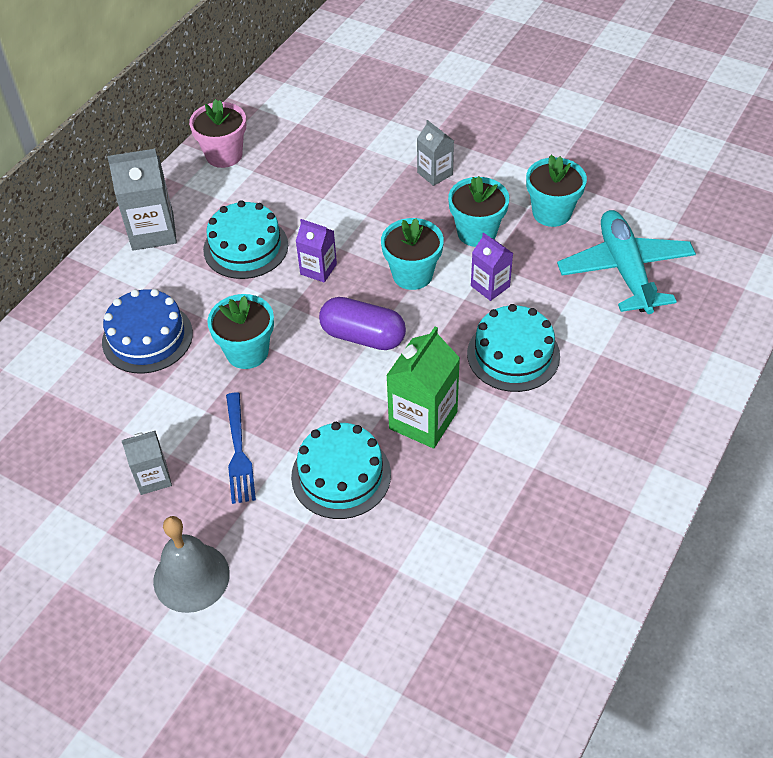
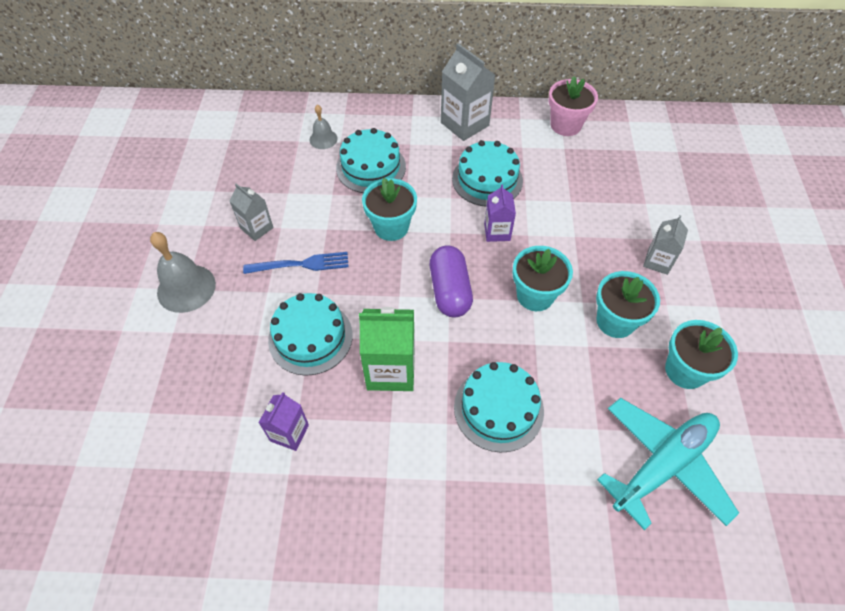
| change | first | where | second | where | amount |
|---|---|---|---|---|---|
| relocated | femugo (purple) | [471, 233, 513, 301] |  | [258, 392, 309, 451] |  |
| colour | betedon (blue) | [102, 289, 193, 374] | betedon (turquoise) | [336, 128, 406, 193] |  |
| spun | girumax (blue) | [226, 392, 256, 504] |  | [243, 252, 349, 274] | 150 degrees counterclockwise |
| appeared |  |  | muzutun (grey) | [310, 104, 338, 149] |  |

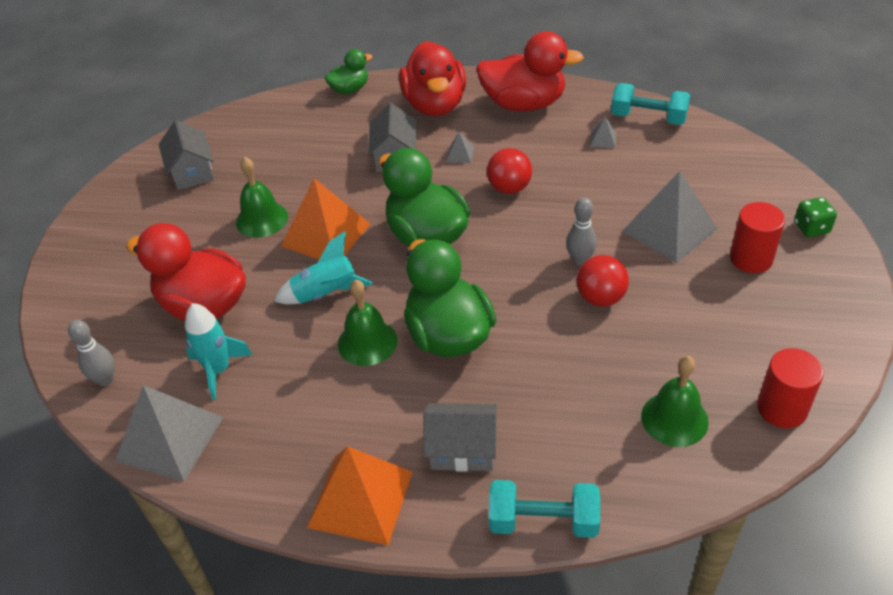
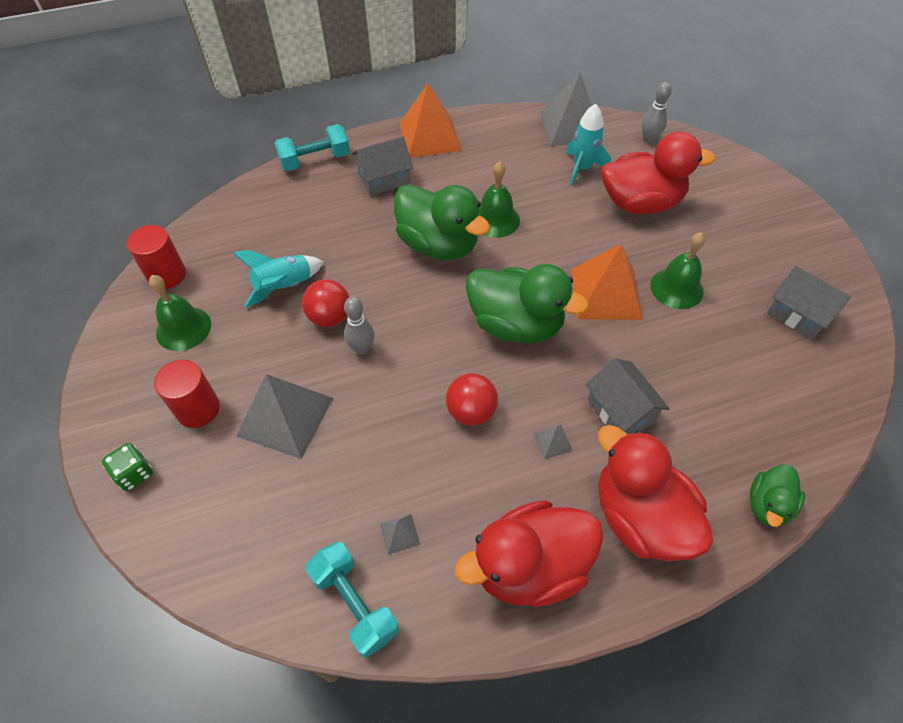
| change | first | where | second | where | amount |
|---|---|---|---|---|---|
| spun | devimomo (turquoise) | [611, 83, 690, 125] |  | [305, 542, 399, 658] | 60 degrees clockwise |
| relocated | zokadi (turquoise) | [274, 231, 373, 304] |  | [233, 250, 323, 308] |  |
| relocated | muzutun (green) | [641, 356, 709, 447] |  | [149, 275, 211, 351] |  |

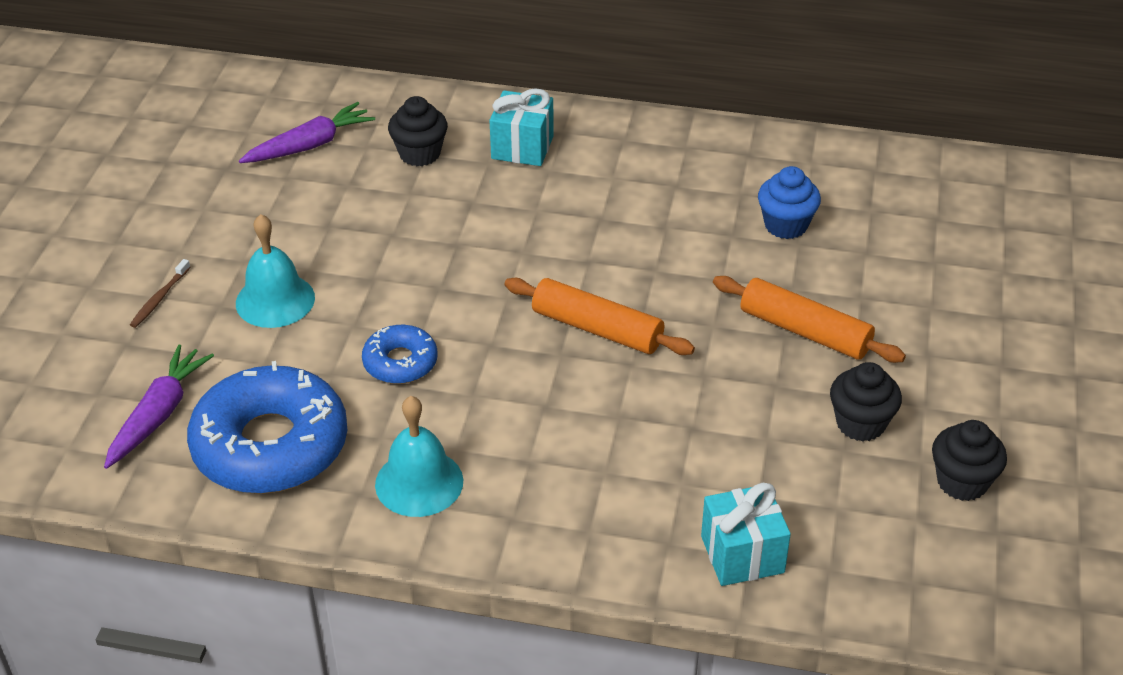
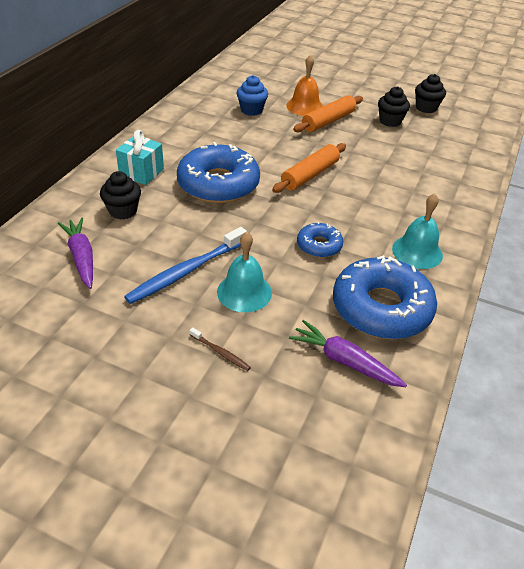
| change | first | where | second | where | amount |
|---|---|---|---|---|---|
| missing | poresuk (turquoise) | [701, 483, 791, 586] |  |  |  |
| appeared |  |  | muzutun (orange) | [286, 54, 323, 116] |  |
| appeared |  |  | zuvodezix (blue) | [177, 142, 260, 203] |  |
| appeared |  |  | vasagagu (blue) | [124, 227, 247, 304] |  |

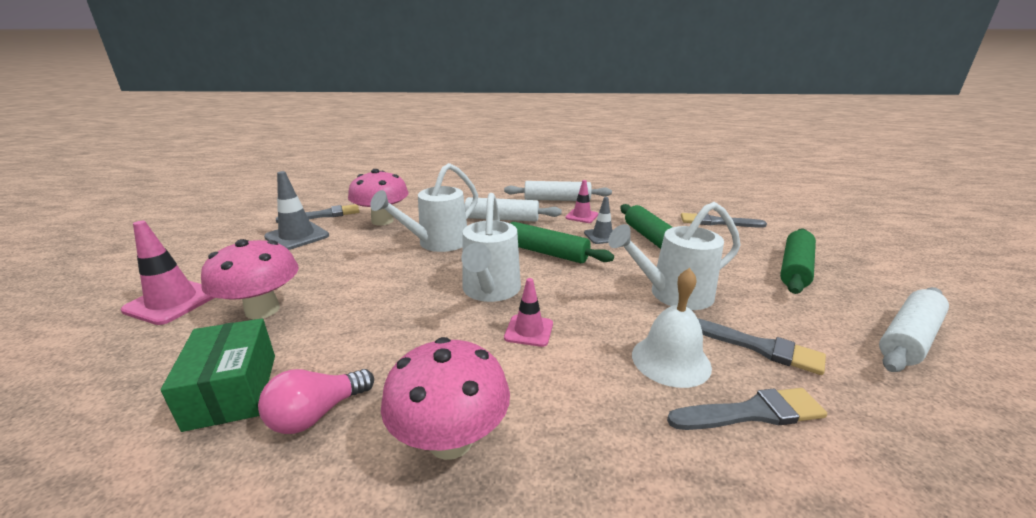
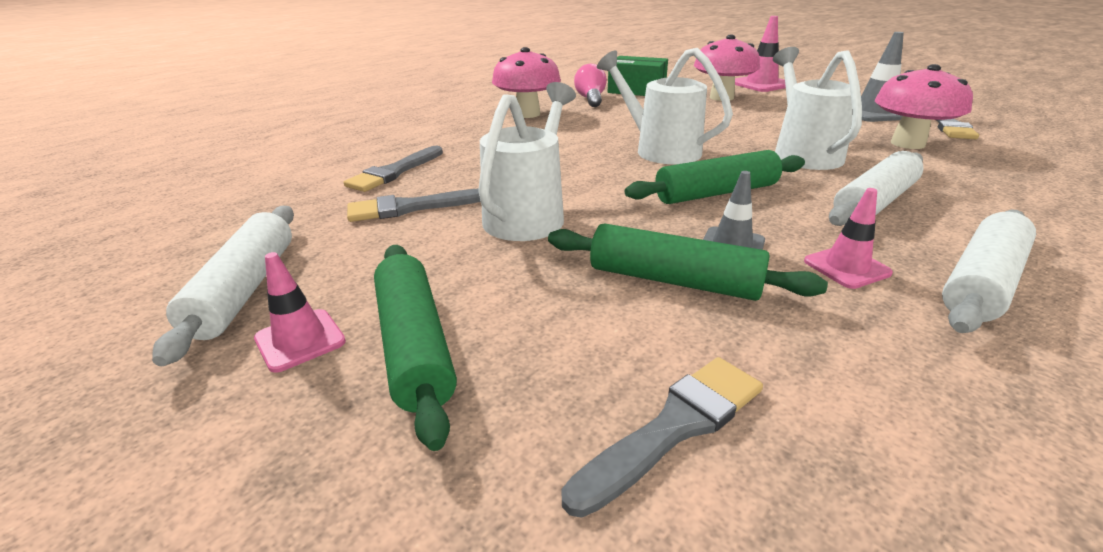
| change | first | where | second | where | amount |
|---|---|---|---|---|---|
| missing | muzutun (white) | [632, 268, 712, 388] |  |  |  |
| relocated | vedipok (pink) | [504, 278, 553, 347] |  | [254, 252, 346, 373] |  |

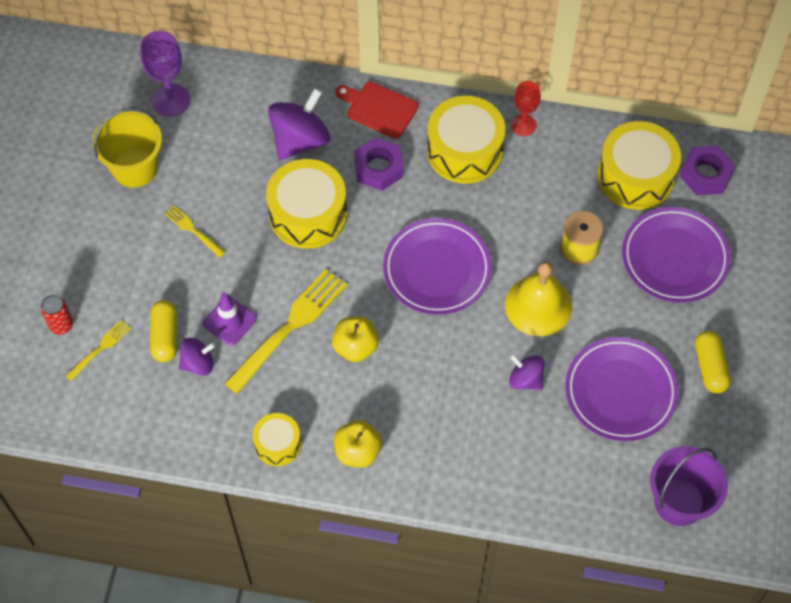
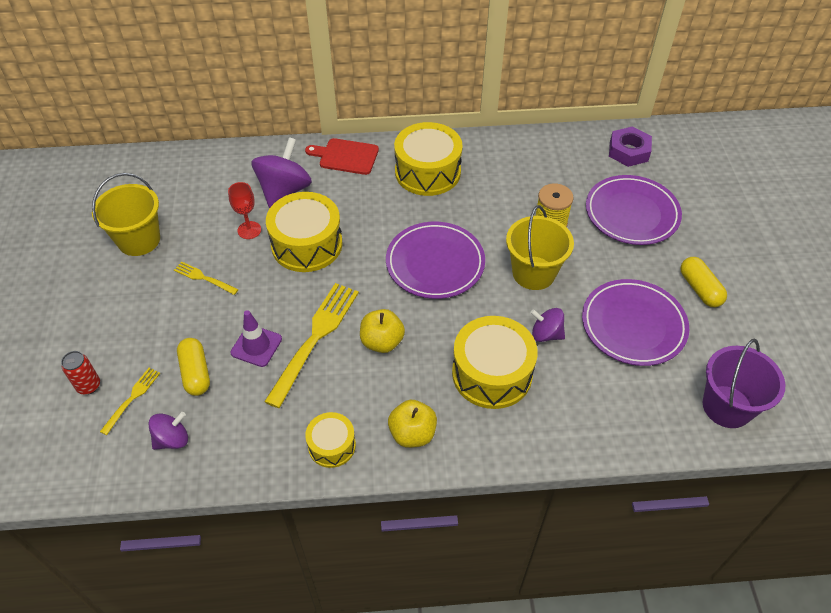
| change | first | where | second | where | amount |
|---|---|---|---|---|---|
| missing | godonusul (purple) | [140, 31, 190, 117] |  |  |  |
| relocated | godonusul (red) | [511, 81, 541, 136] |  | [228, 182, 261, 239] |  |
| relocated | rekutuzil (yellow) | [597, 121, 681, 210] |  | [452, 316, 538, 409] |  |
| missing | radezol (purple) | [354, 137, 403, 191] |  |  |  |
| exchanged | muzutun (yellow) | [505, 262, 572, 336] | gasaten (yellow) | [506, 205, 574, 290] |  |
| relocated | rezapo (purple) | [179, 338, 216, 375] |  | [148, 412, 188, 450] |  |

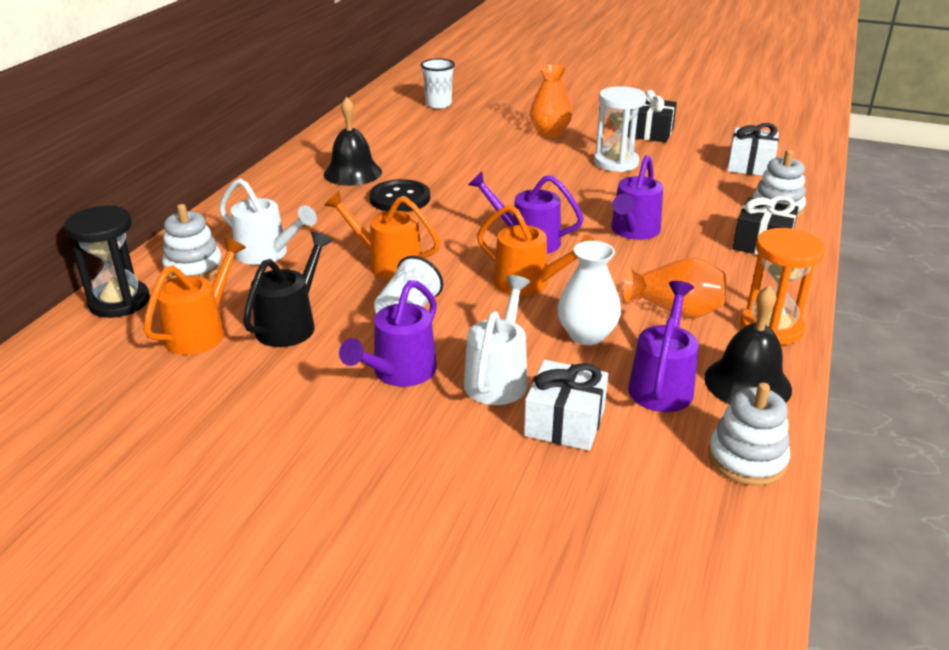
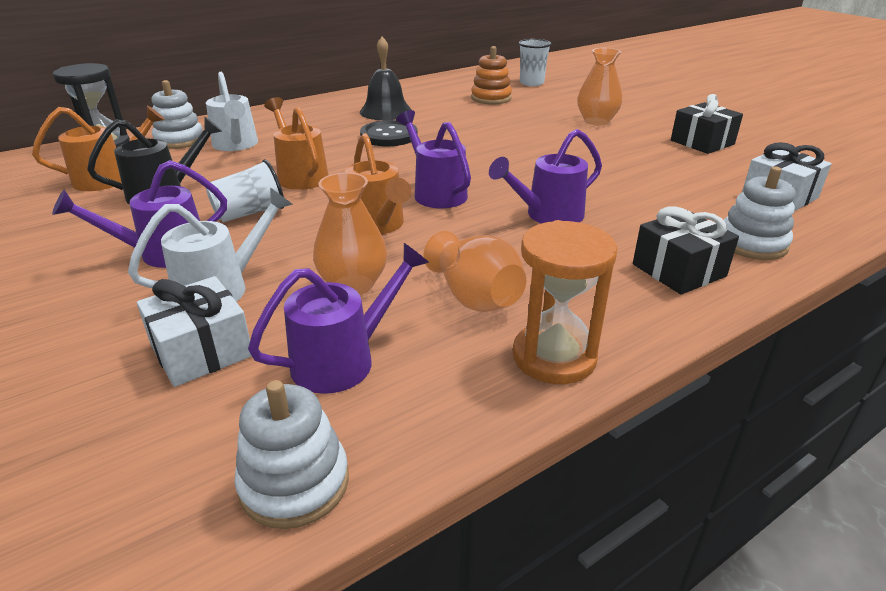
| change | first | where | second | where | amount |
|---|---|---|---|---|---|
| missing | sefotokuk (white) | [594, 86, 646, 172] |  |  |  |
| colour | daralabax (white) | [557, 241, 621, 345] | daralabax (orange) | [313, 172, 387, 295] |  |
| missing | muzutun (black) | [704, 285, 792, 405] |  |  |  |
| appeared |  |  | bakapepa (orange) | [471, 46, 512, 104] |  |

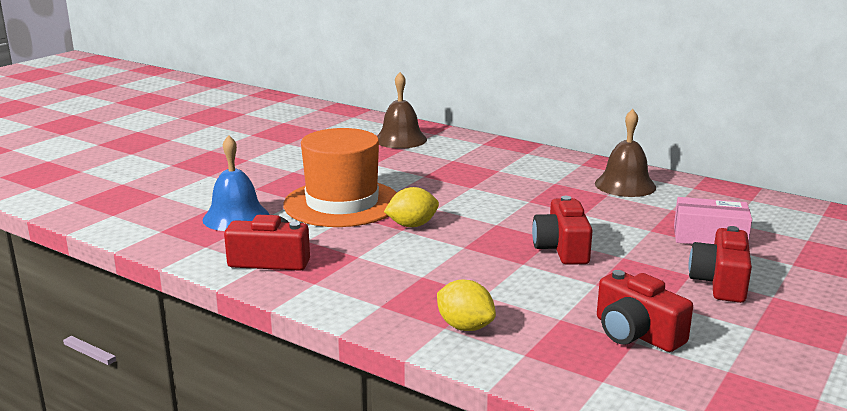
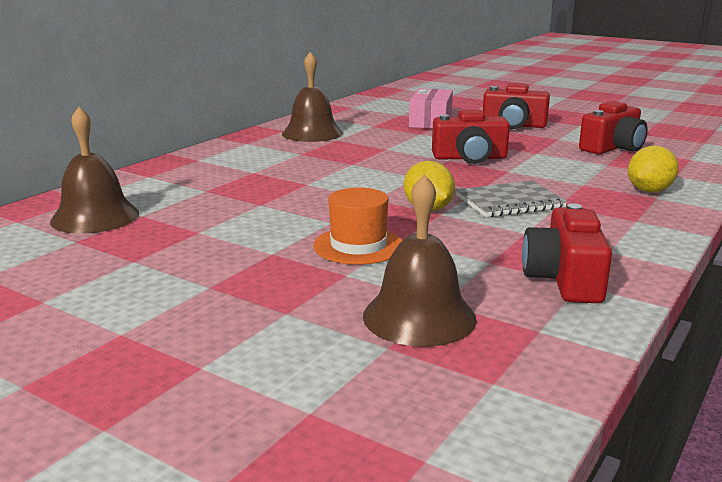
| change | first | where | second | where | amount |
|---|---|---|---|---|---|
| size | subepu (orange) | [283, 128, 397, 227] |  | [313, 187, 402, 265] | x0.53 |
| colour | muzutun (blue) | [203, 135, 269, 231] | muzutun (brown) | [363, 174, 477, 347] |  |
| appeared |  |  | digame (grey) | [456, 181, 567, 217] |  |

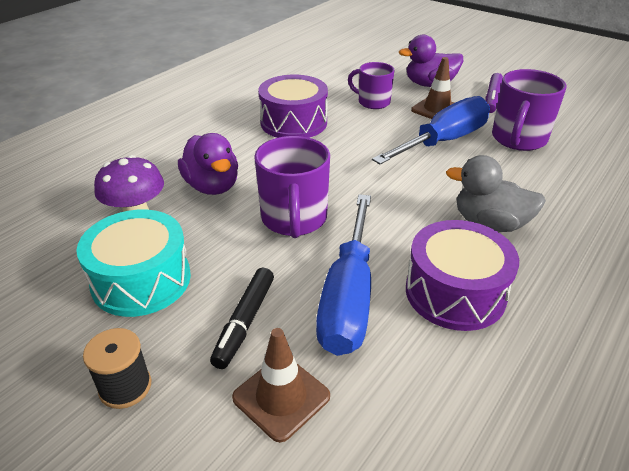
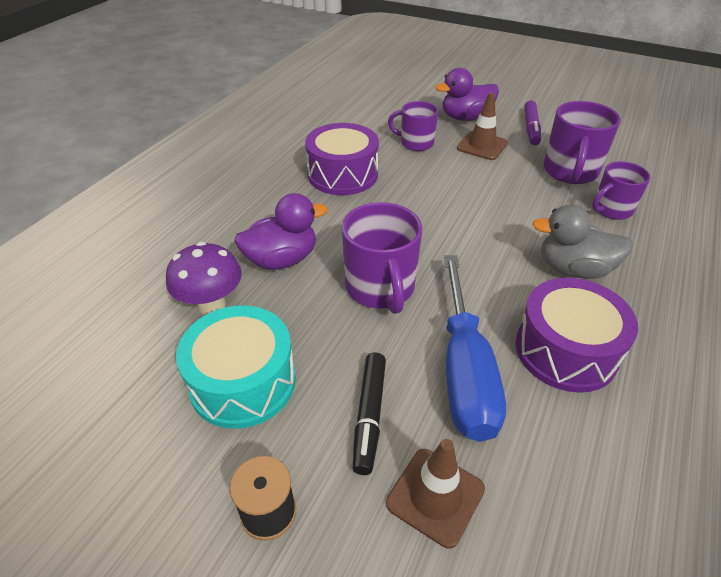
| change | first | where | second | where | amount |
|---|---|---|---|---|---|
| missing | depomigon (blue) | [372, 96, 490, 164] |  |  |  |
| spun | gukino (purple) | [178, 133, 238, 195] |  | [234, 193, 328, 270] | 75 degrees counterclockwise |
| appeared |  |  | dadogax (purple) | [592, 161, 651, 220] |  |

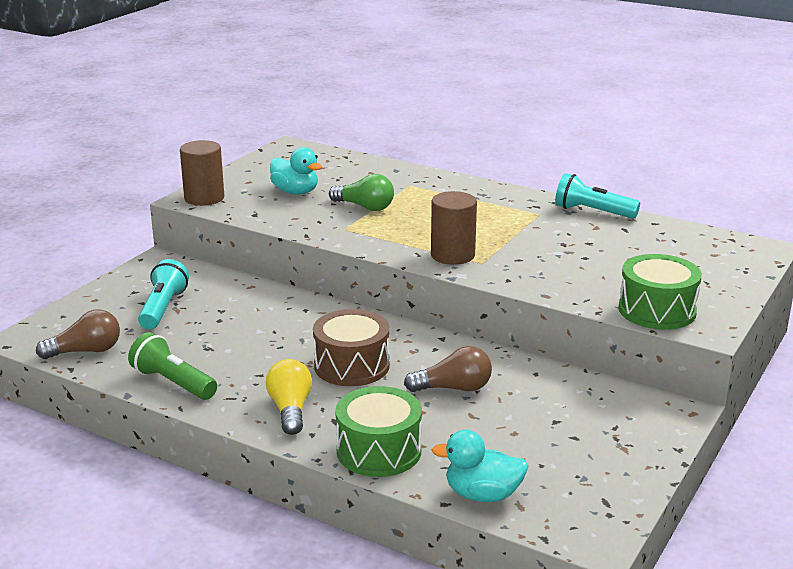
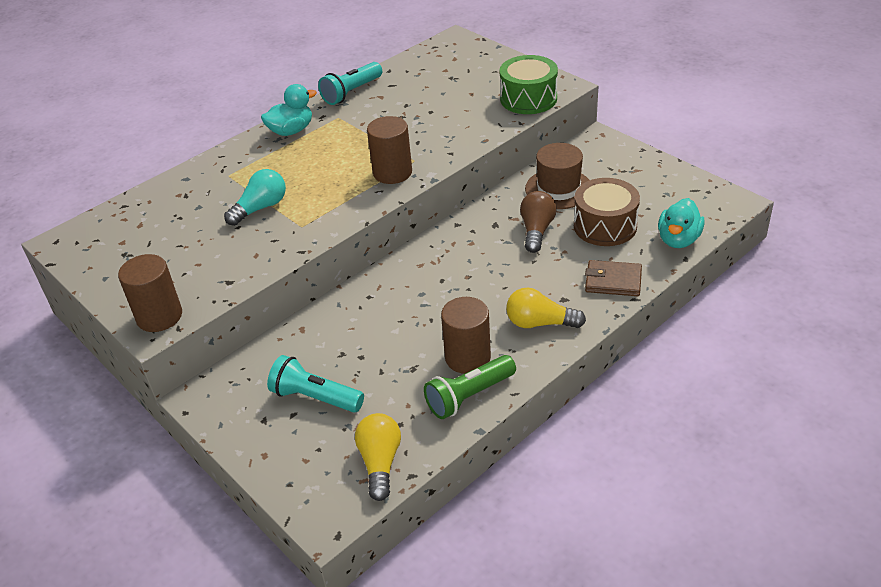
| change | first | where | second | where | amount |
|---|---|---|---|---|---|
| relocated | gukino (turquoise) | [270, 147, 322, 195] |  | [261, 84, 317, 136] |  |
| colour | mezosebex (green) | [329, 174, 394, 211] | mezosebex (turquoise) | [224, 169, 286, 226] |  |
| colour | mezosebex (brown) | [36, 309, 120, 359] | mezosebex (yellow) | [355, 413, 401, 501] |  |
| relocated | rekutuzil (brown) | [313, 309, 390, 386] |  | [574, 178, 640, 246] |  |
| exchanged | rekutuzil (green) | [335, 386, 422, 477] | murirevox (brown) | [585, 260, 642, 296] |  |
| appeared |  |  | subepu (brown) | [525, 143, 589, 209] |  |
| appeared |  |  | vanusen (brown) | [441, 297, 491, 374] |  |

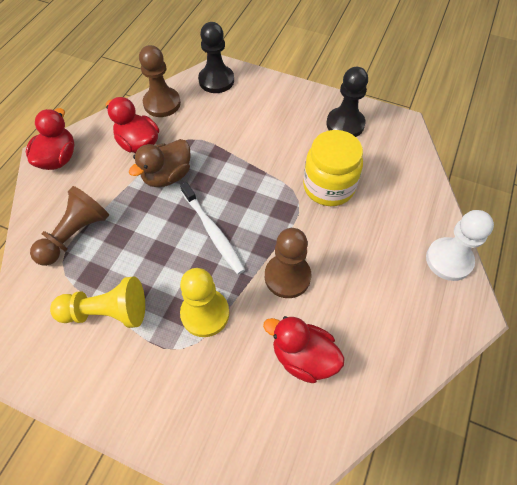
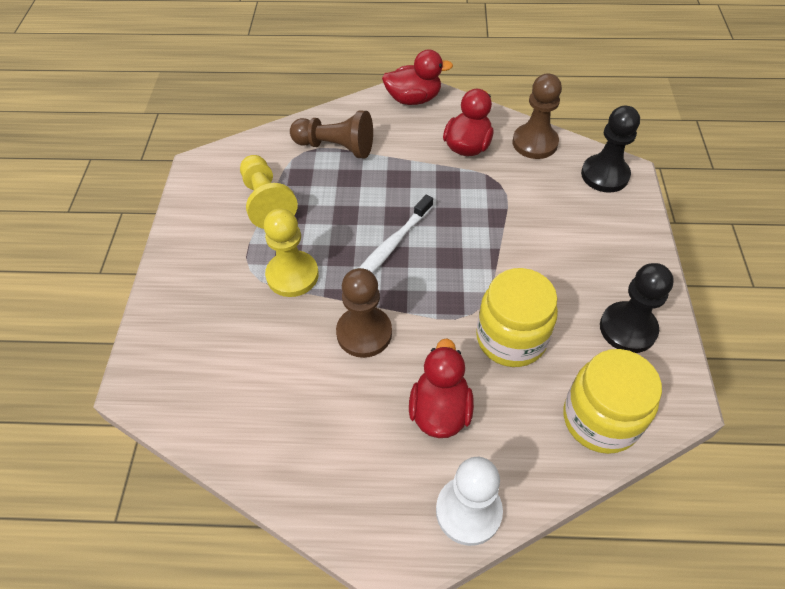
| change | first | where | second | where | amount |
|---|---|---|---|---|---|
| missing | gukino (brown) | [129, 139, 191, 187] |  |  |  |
| relocated | gukino (red) | [263, 316, 345, 383] |  | [409, 338, 474, 438] |  |
| appeared |  |  | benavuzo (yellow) | [564, 349, 662, 454] |  |

